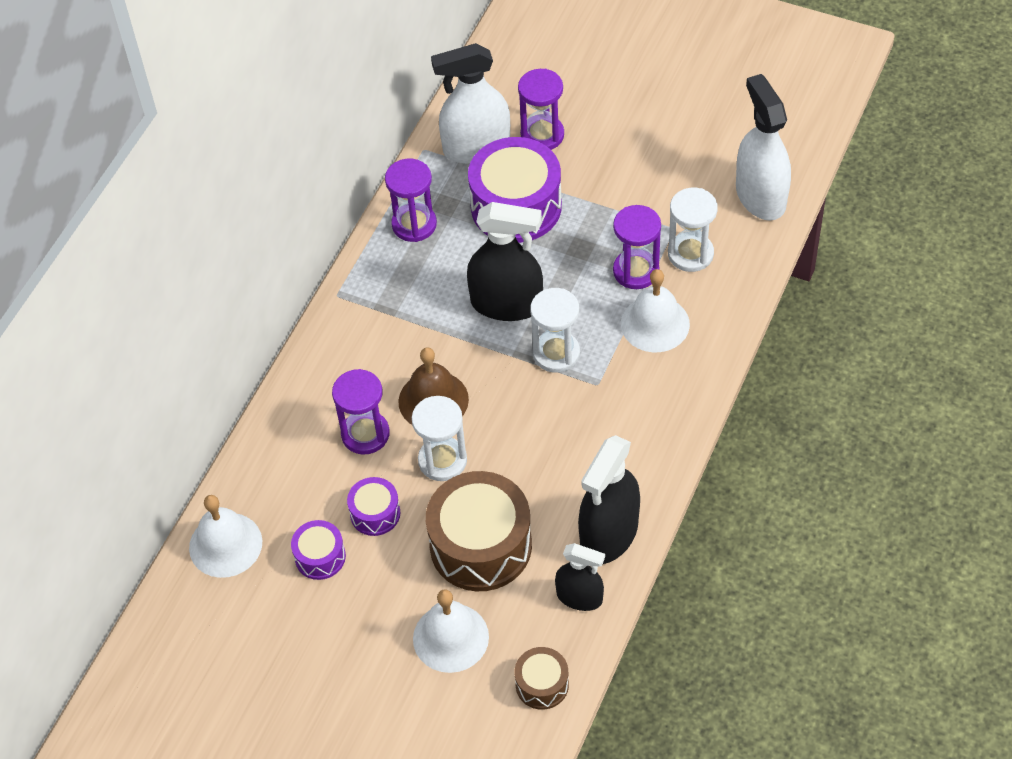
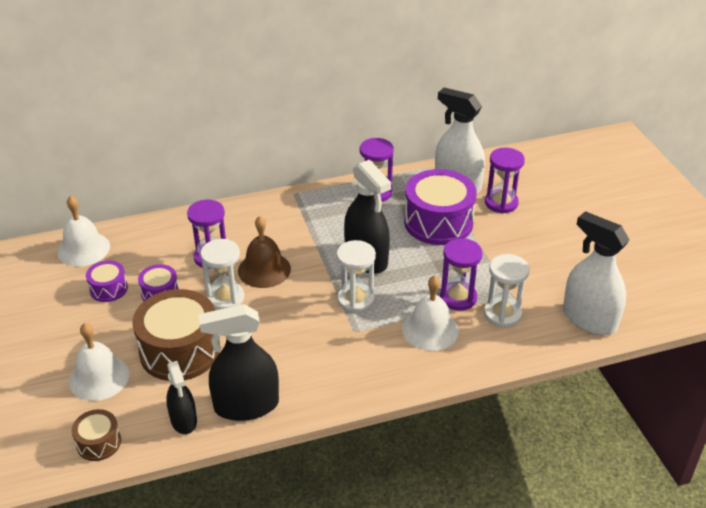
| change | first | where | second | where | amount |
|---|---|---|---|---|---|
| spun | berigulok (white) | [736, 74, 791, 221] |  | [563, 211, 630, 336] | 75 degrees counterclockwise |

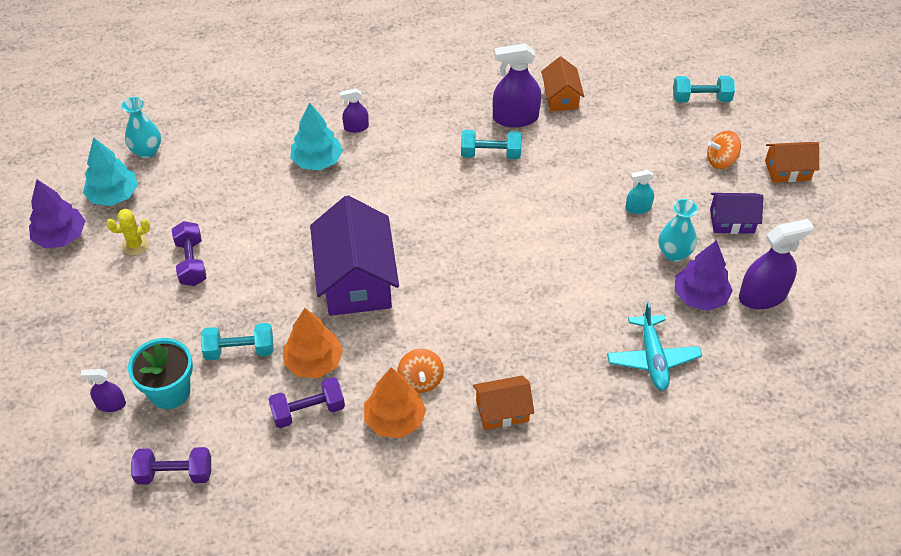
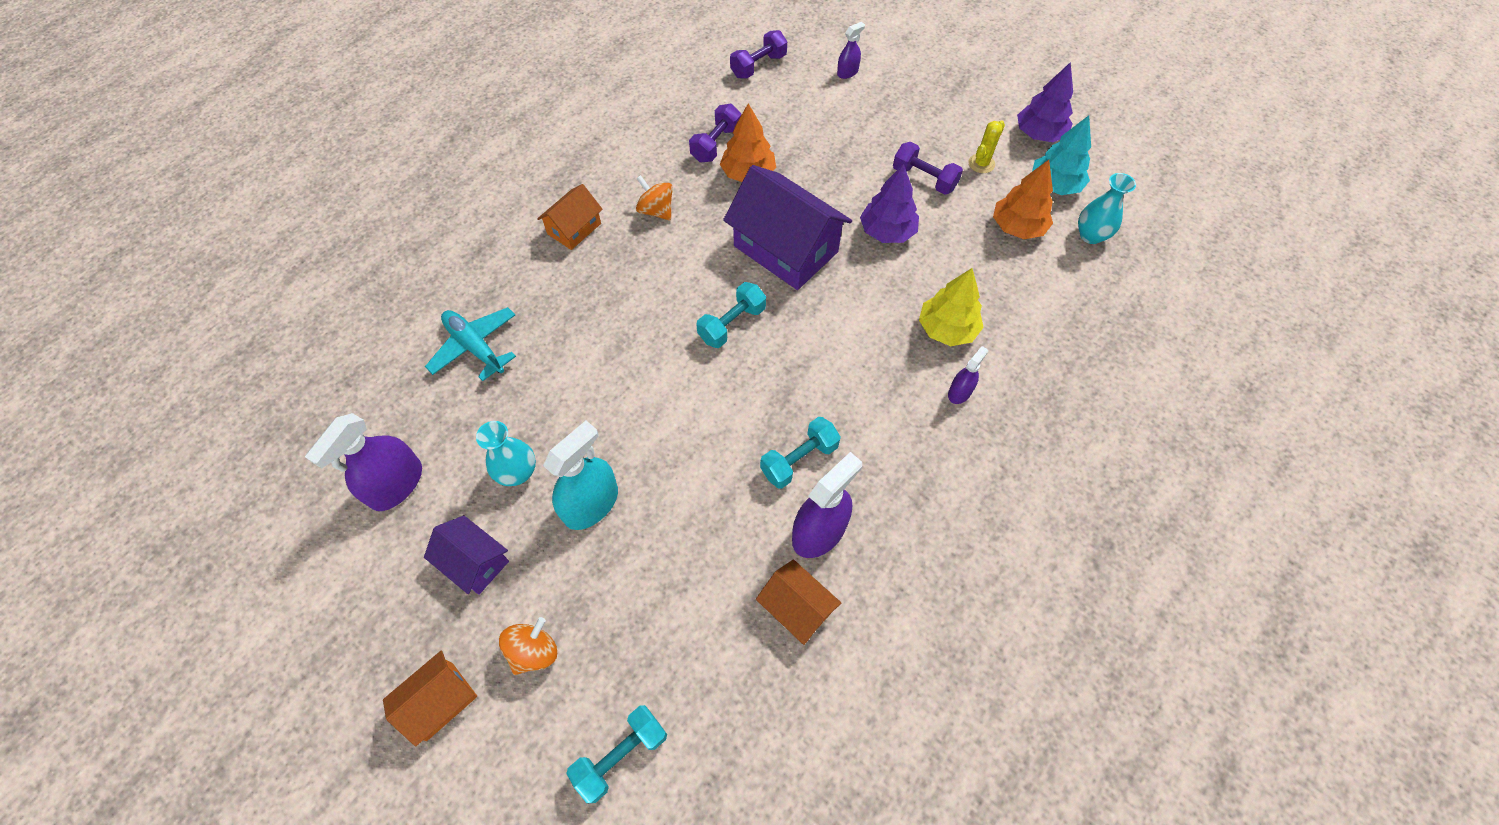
| change | first | where | second | where | amount |
|---|---|---|---|---|---|
| colour | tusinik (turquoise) | [290, 102, 343, 170] | tusinik (yellow) | [919, 268, 984, 346] |  |
| size | berigulok (turquoise) | [626, 170, 654, 214] |  | [543, 421, 618, 530] | x1.86 |
| spun | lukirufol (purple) | [710, 193, 763, 234] |  | [424, 515, 509, 595] | 75 degrees clockwise |
| relocated | tusinik (purple) | [675, 240, 733, 311] |  | [860, 164, 919, 243] |  |
| relocated | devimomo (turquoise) | [201, 323, 274, 360] |  | [696, 282, 766, 348] |  |
| missing | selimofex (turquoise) | [128, 338, 193, 409] |  |  |  |
| relocated | tusinik (orange) | [364, 367, 426, 438] |  | [993, 160, 1053, 239] |  |

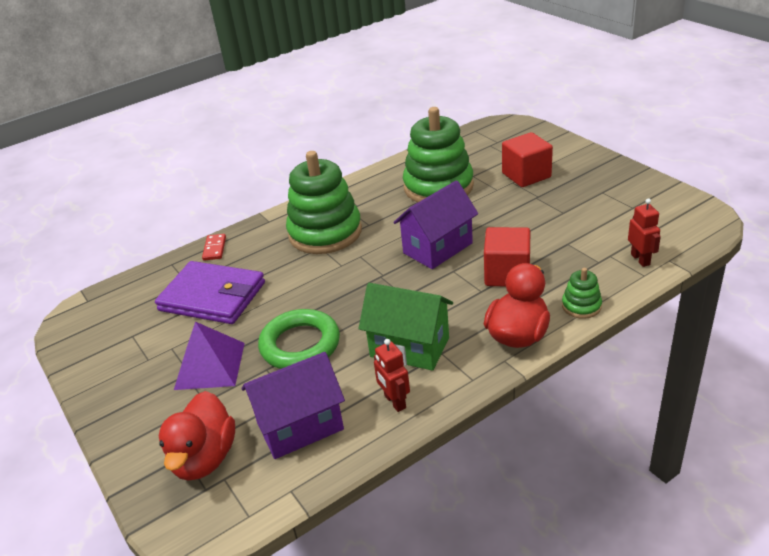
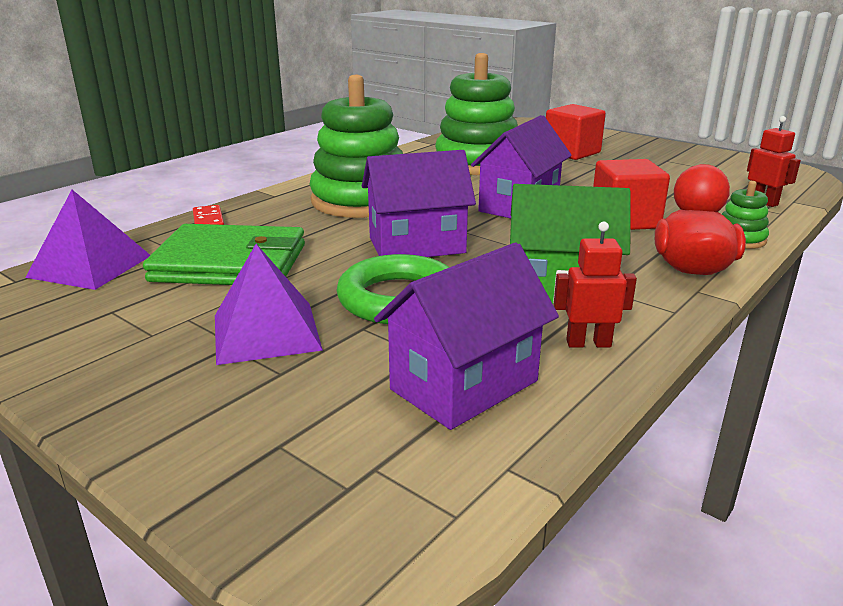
| change | first | where | second | where | amount |
|---|---|---|---|---|---|
| colour | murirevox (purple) | [155, 261, 265, 324] | murirevox (green) | [143, 224, 305, 285] |  |
| spun | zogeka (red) | [374, 339, 410, 412] |  | [554, 222, 637, 347] | 135 degrees clockwise |
| missing | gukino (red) | [159, 391, 235, 481] |  |  |  |
| appeared |  |  | lukirufol (purple) | [362, 150, 476, 257] |  |
| appeared |  |  | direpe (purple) | [25, 190, 150, 290] |  |

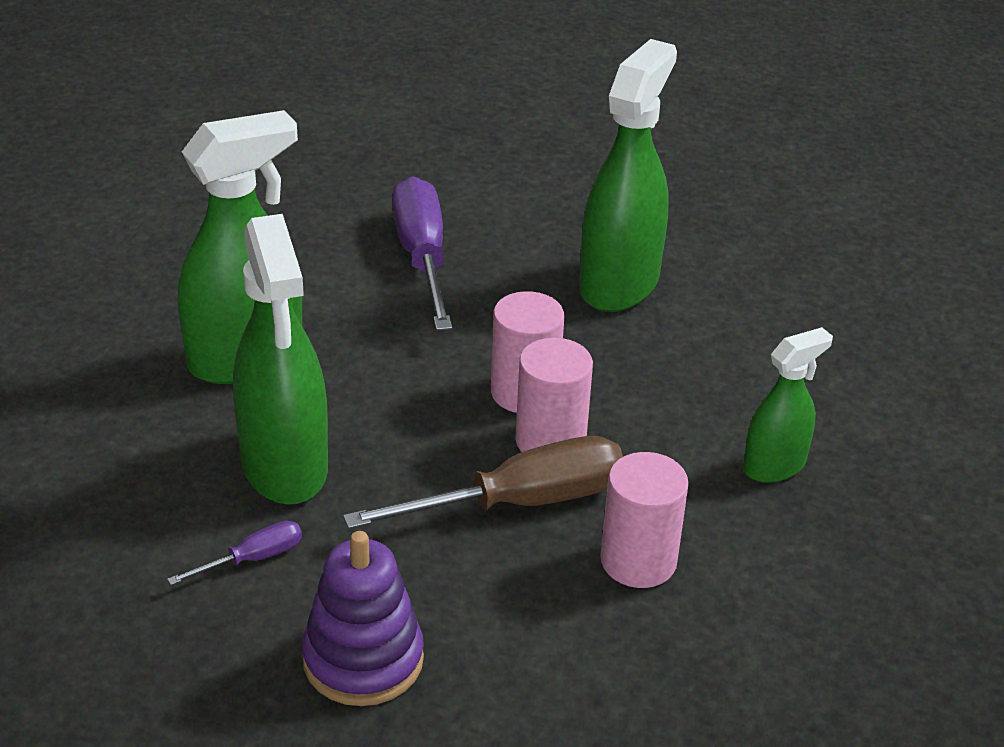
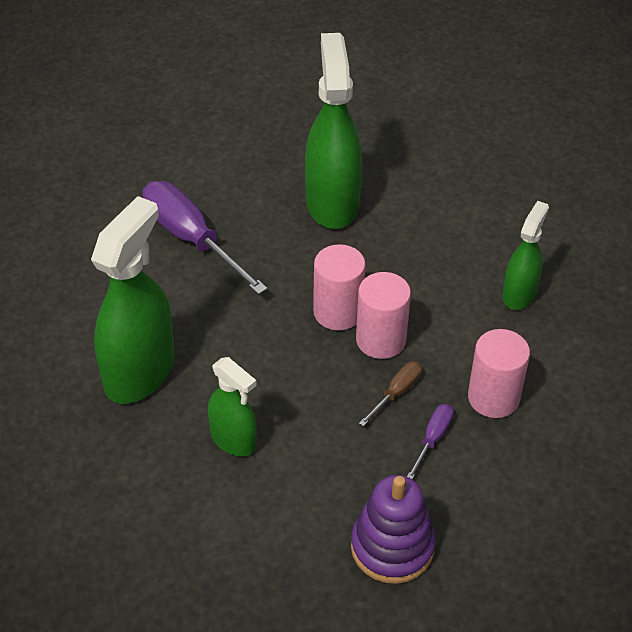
| change | first | where | second | where | amount |
|---|---|---|---|---|---|
| size | berigulok (green) | [233, 214, 328, 505] |  | [208, 357, 257, 456] | x0.56 |
| size | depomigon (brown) | [343, 436, 623, 529] |  | [359, 361, 422, 426] | x0.47 |
| relocated | depomigon (purple) | [167, 521, 302, 585] |  | [407, 404, 454, 479] |  |

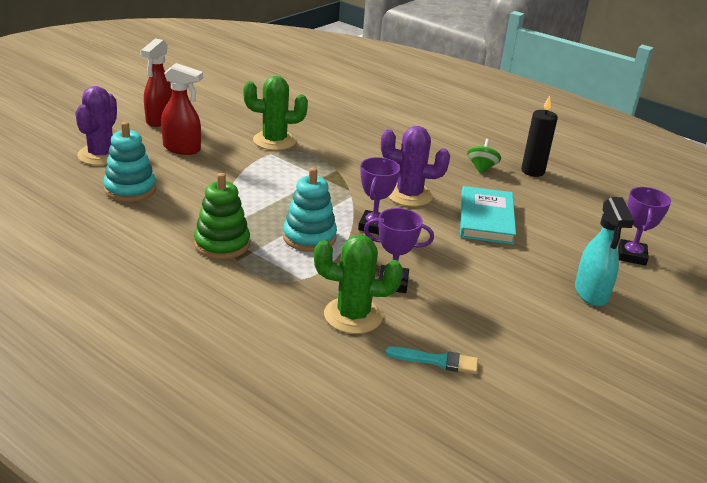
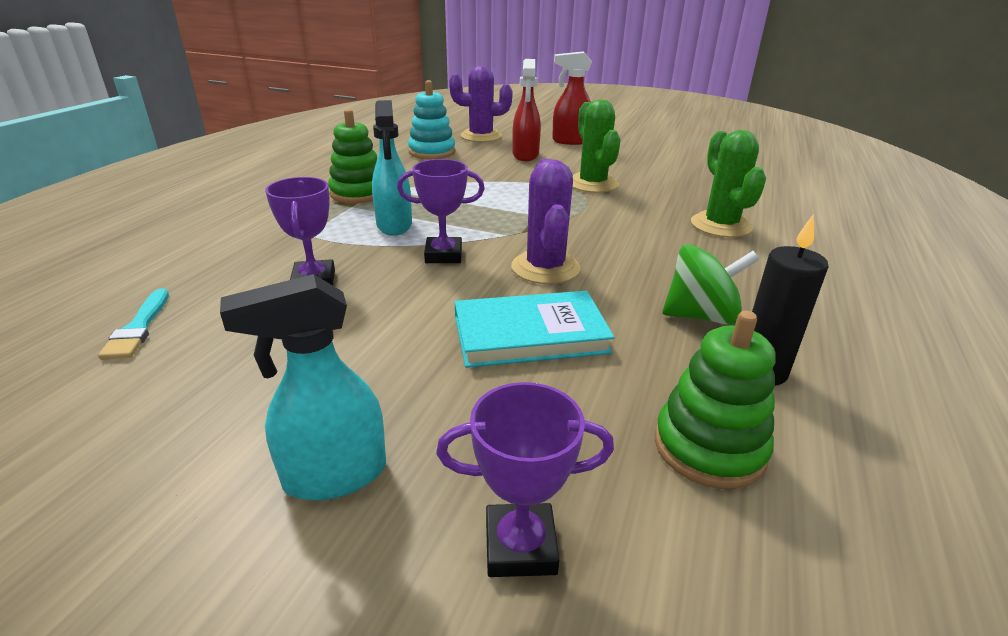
| change | first | where | second | where | amount |
|---|---|---|---|---|---|
| size | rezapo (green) | [467, 139, 501, 174] |  | [663, 244, 760, 325] | x1.51 |
| exchanged | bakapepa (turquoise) | [283, 167, 337, 252] | berigulok (turquoise) | [372, 100, 412, 236] |  |
| relocated | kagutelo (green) | [314, 234, 403, 334] |  | [691, 130, 766, 237] |  |
| appeared |  |  | bakapepa (green) | [655, 311, 776, 489] |  |

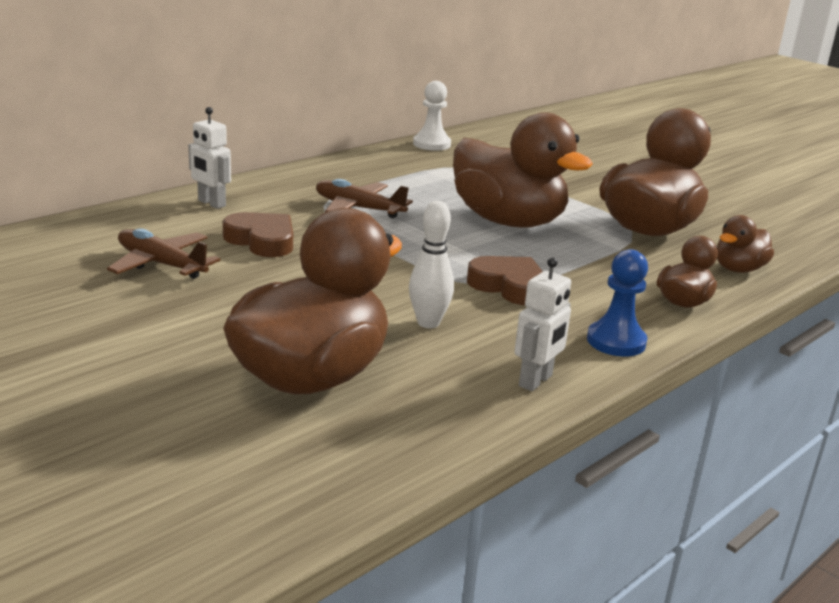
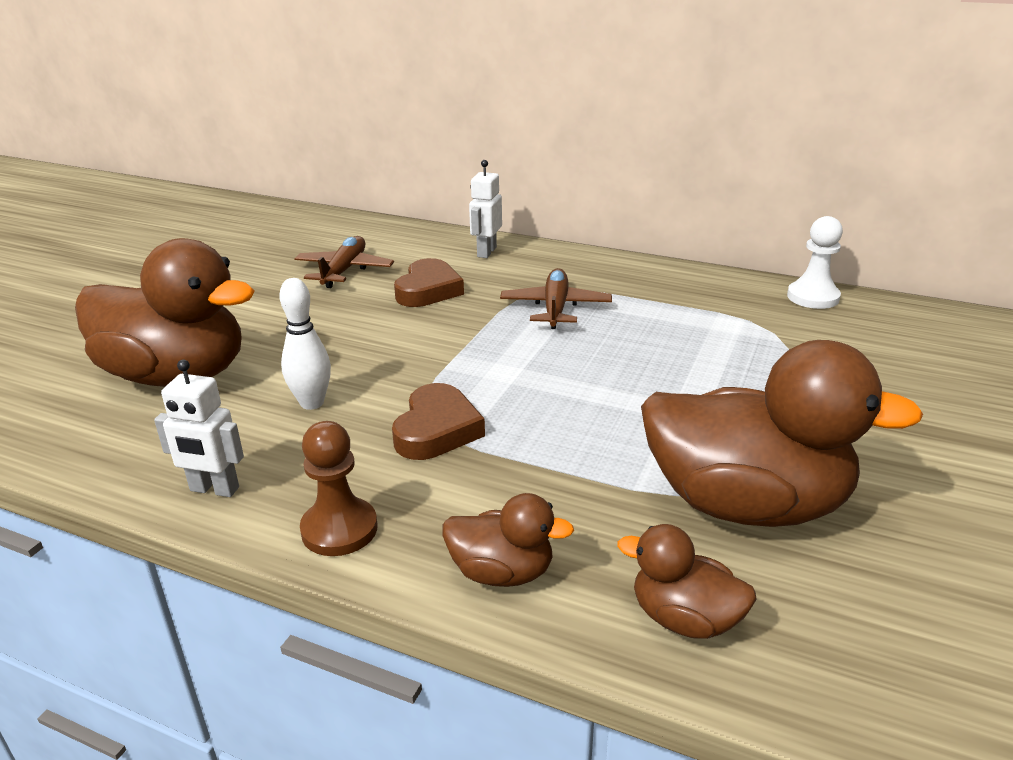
| change | first | where | second | where | amount |
|---|---|---|---|---|---|
| missing | gukino (brown) | [453, 112, 593, 228] |  |  |  |
| colour | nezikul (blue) | [587, 249, 648, 357] | nezikul (brown) | [300, 421, 378, 556] |  |

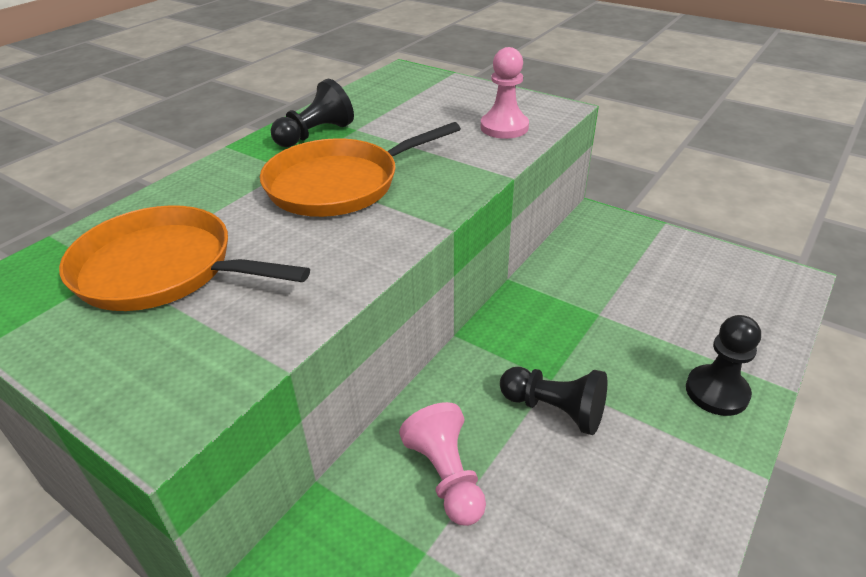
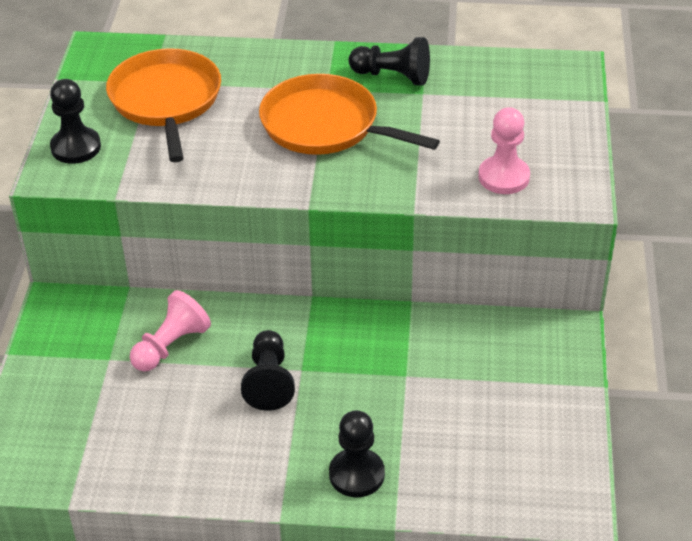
| change | first | where | second | where | amount |
|---|---|---|---|---|---|
| appeared |  |  | nezikul (black) | [50, 79, 101, 164] |  |

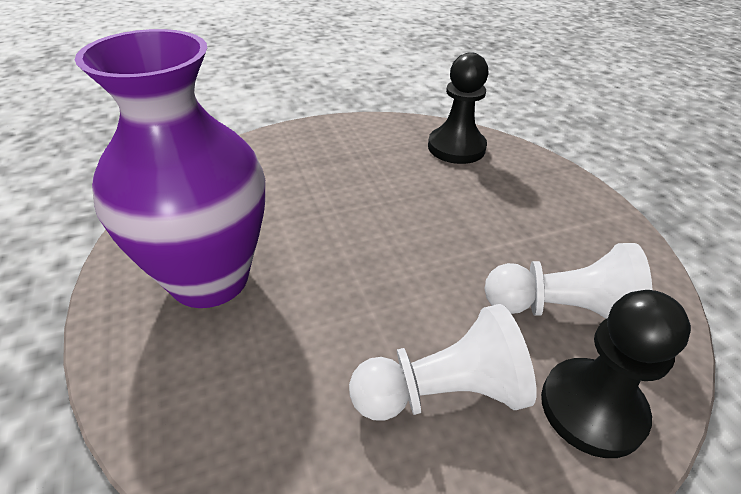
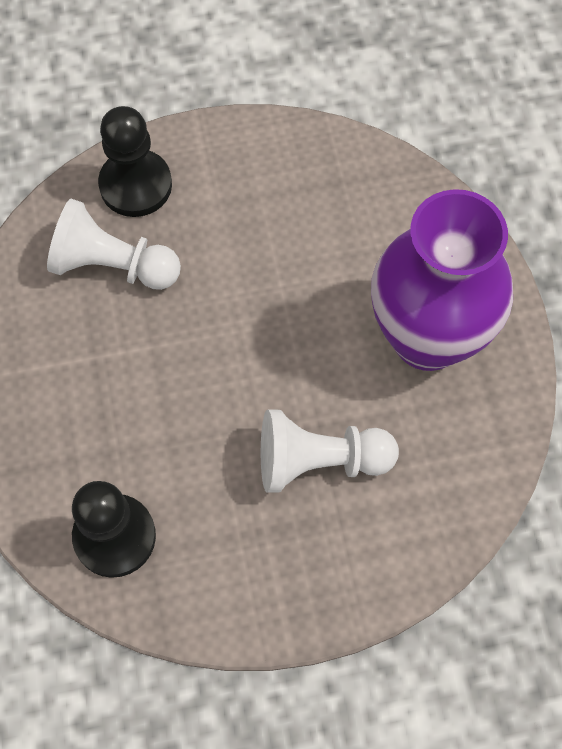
| change | first | where | second | where | amount |
|---|---|---|---|---|---|
| relocated | nezikul (white) | [349, 304, 536, 421] |  | [261, 409, 399, 492] |  |

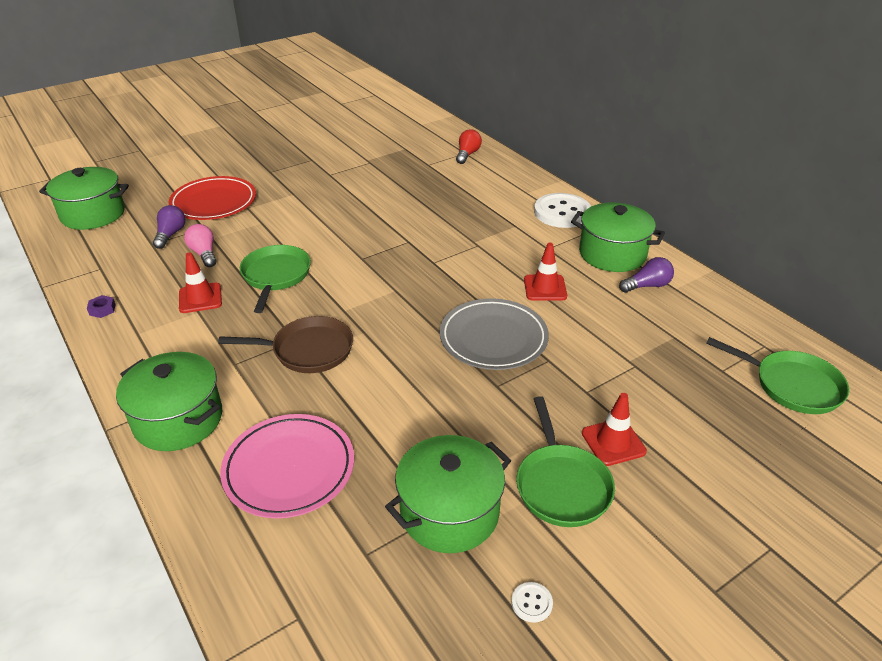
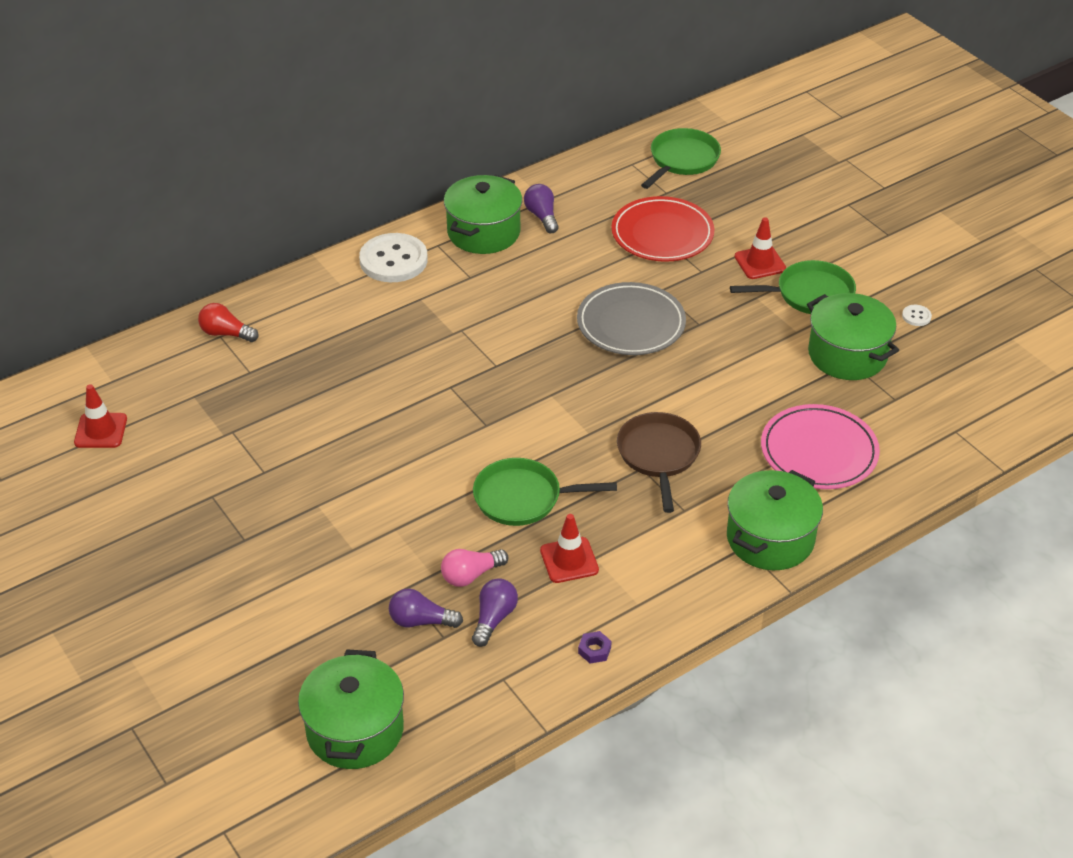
| change | first | where | second | where | amount |
|---|---|---|---|---|---|
| relocated | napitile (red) | [168, 176, 256, 220] |  | [611, 196, 714, 262] |  |
| relocated | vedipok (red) | [524, 243, 567, 301] |  | [74, 384, 127, 448] |  |
| appeared |  |  | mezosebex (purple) | [472, 578, 518, 647] |  |

